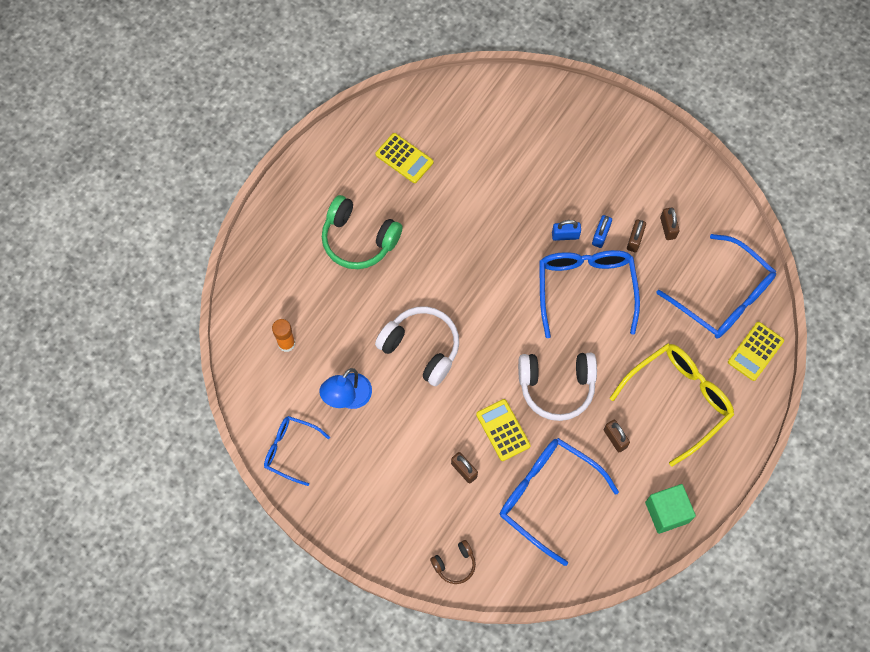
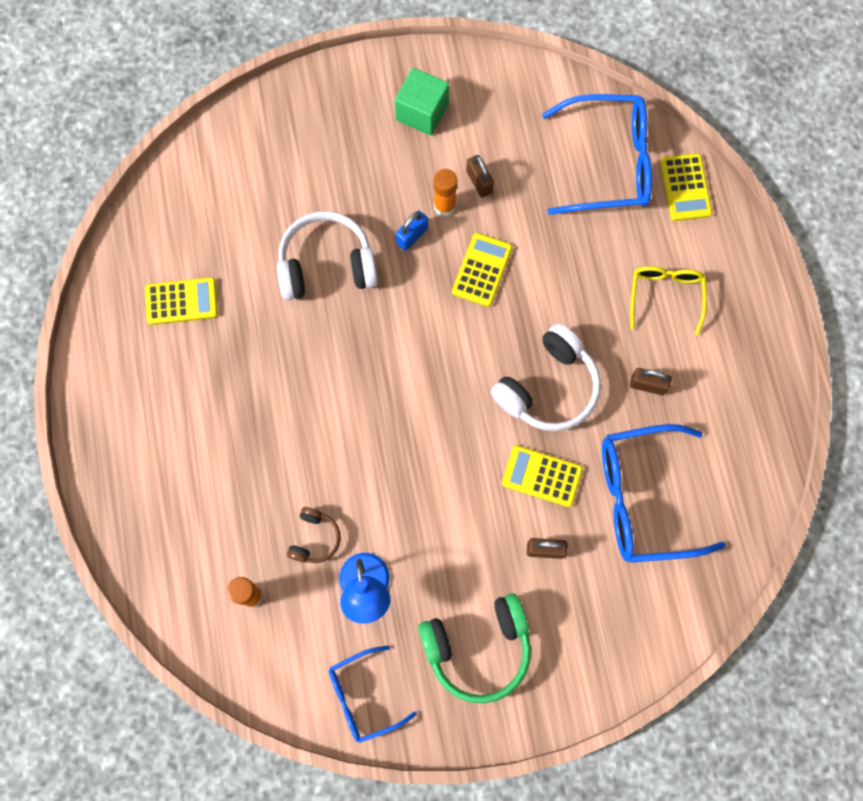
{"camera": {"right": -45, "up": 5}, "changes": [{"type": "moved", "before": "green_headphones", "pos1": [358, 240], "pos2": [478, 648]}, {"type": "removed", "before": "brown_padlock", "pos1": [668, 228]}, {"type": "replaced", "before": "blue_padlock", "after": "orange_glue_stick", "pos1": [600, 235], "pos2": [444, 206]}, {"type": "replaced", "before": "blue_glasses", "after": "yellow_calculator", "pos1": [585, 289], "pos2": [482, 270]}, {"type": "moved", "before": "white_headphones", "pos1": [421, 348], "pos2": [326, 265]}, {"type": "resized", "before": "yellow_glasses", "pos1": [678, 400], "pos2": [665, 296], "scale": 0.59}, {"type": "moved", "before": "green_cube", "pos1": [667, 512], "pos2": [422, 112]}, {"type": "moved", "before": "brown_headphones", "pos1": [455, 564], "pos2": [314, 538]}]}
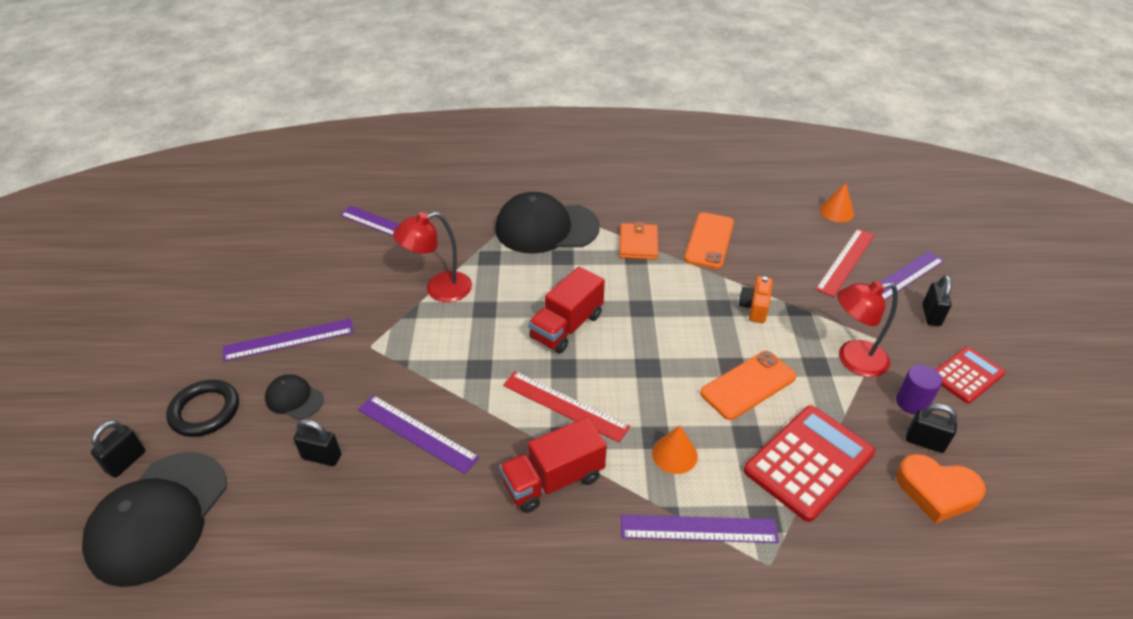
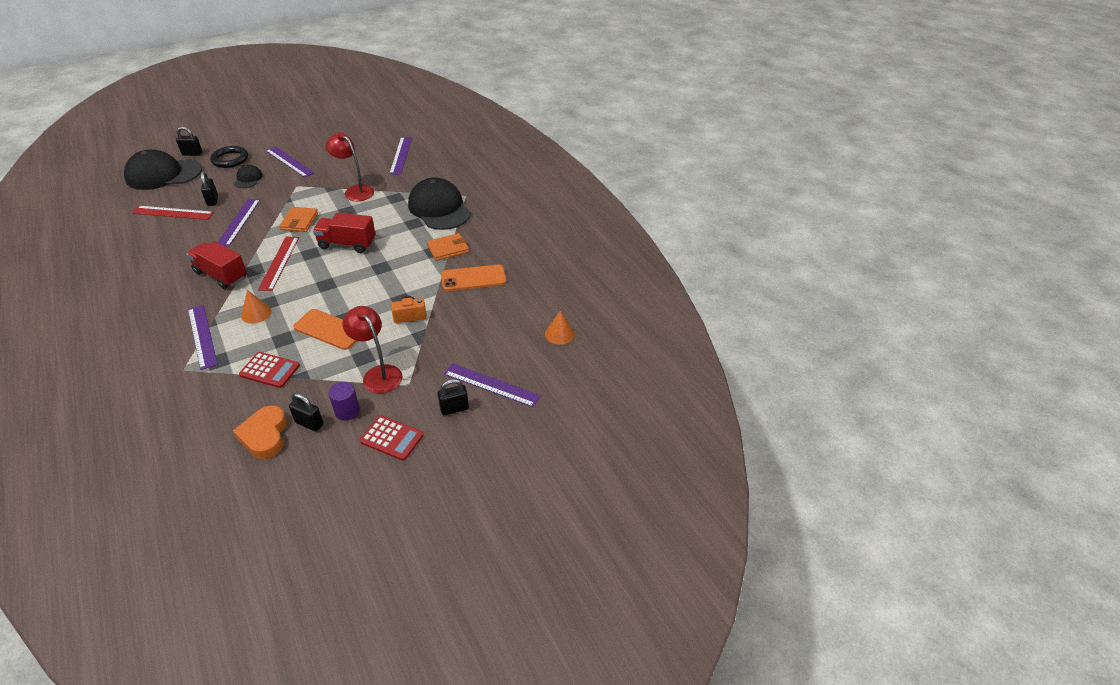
{"camera": {"right": 60, "up": 0}, "changes": [{"type": "moved", "before": "red_ruler", "pos1": [845, 261], "pos2": [173, 213]}, {"type": "turned", "before": "black_padlock", "pos1": [924, 442], "pos2": [309, 423], "turn": -60}, {"type": "resized", "before": "red_calculator", "pos1": [809, 462], "pos2": [270, 370], "scale": 0.61}, {"type": "added", "after": "orange_wallet", "pos2": [299, 221]}]}
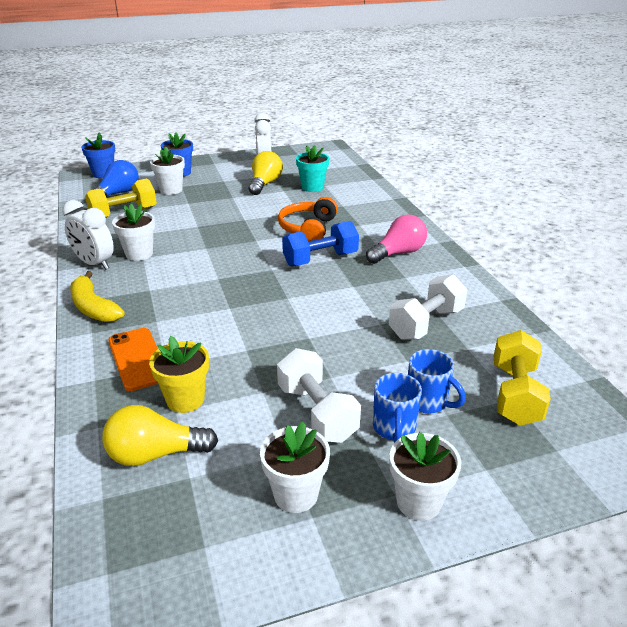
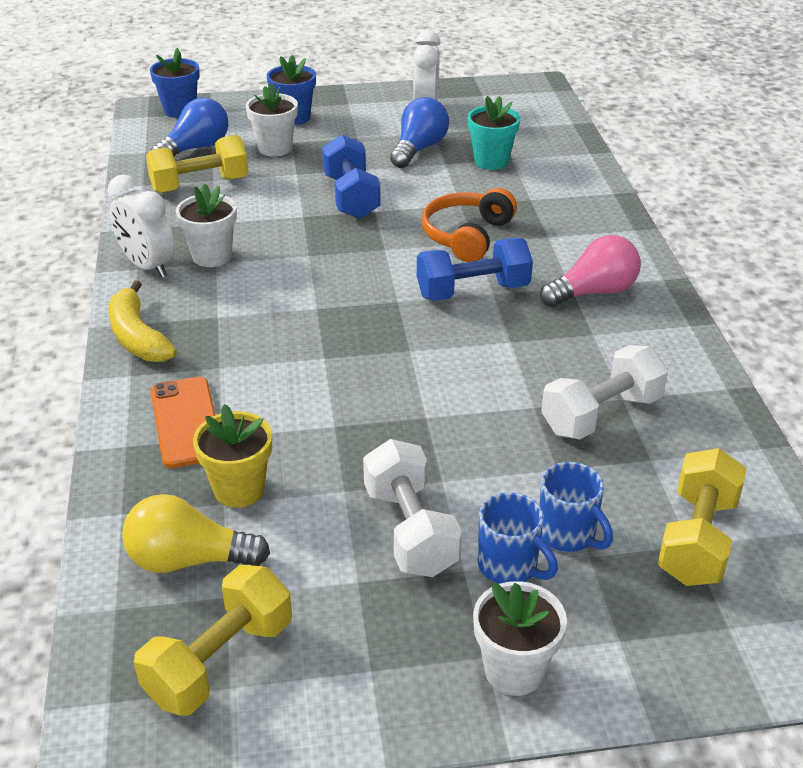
{"camera": {"right": 10, "up": 5}, "changes": [{"type": "recoloured", "before": "yellow_light_bulb", "after": "blue_light_bulb", "pos1": [265, 184], "pos2": [419, 149]}, {"type": "turned", "before": "blue_mug", "pos1": [394, 428], "pos2": [510, 566], "turn": -60}, {"type": "removed", "before": "white_flower_pot", "pos1": [296, 494]}, {"type": "added", "after": "blue_dumbbell", "pos2": [351, 197]}, {"type": "added", "after": "yellow_dumbbell", "pos2": [219, 661]}]}
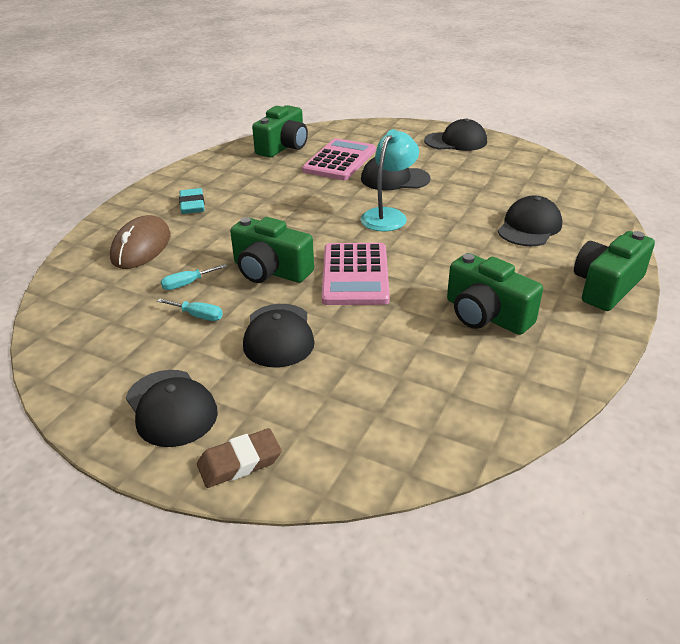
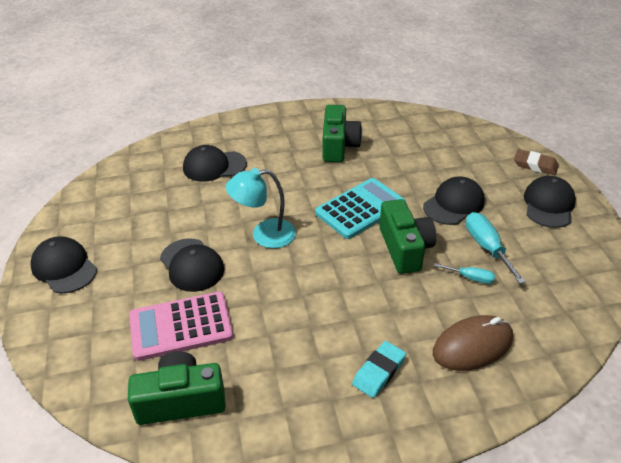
{"camera": {"right": -130, "up": 5}, "changes": [{"type": "removed", "before": "green_camera", "pos1": [606, 286]}, {"type": "recoloured", "before": "pink_calculator", "after": "turquoise_calculator", "pos1": [355, 275], "pos2": [360, 209]}, {"type": "resized", "before": "turquoise_screwdriver", "pos1": [198, 316], "pos2": [487, 247], "scale": 1.7}]}
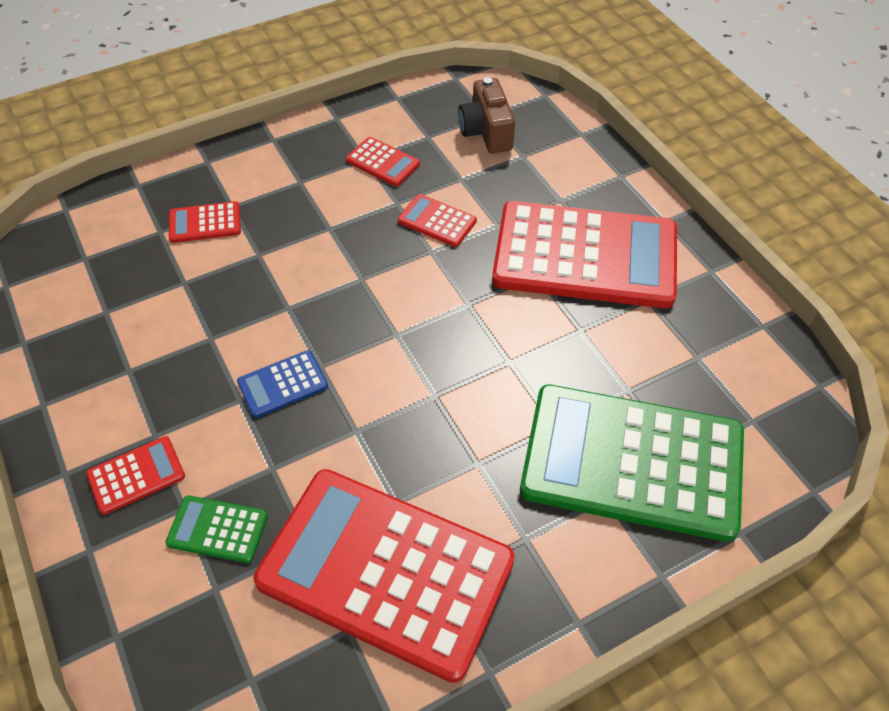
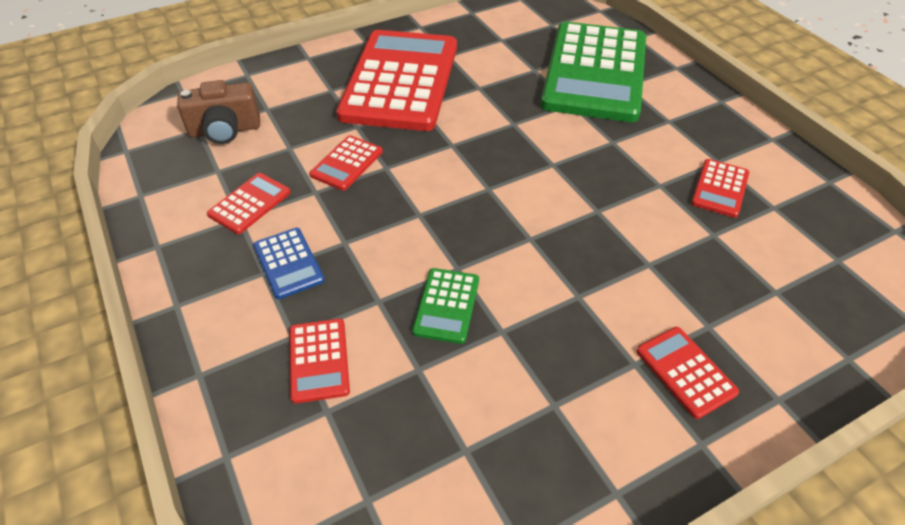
{"camera": {"right": -90, "up": -5}, "changes": [{"type": "moved", "before": "blue_calculator", "pos1": [282, 384], "pos2": [288, 263]}, {"type": "resized", "before": "red_calculator", "pos1": [386, 571], "pos2": [719, 188], "scale": 0.41}, {"type": "moved", "before": "green_calculator", "pos1": [218, 529], "pos2": [446, 305]}]}
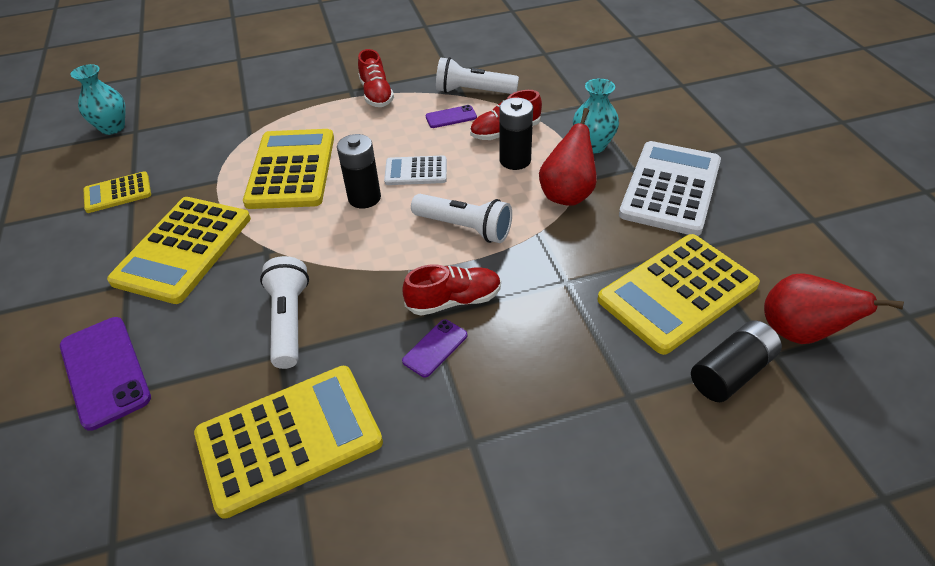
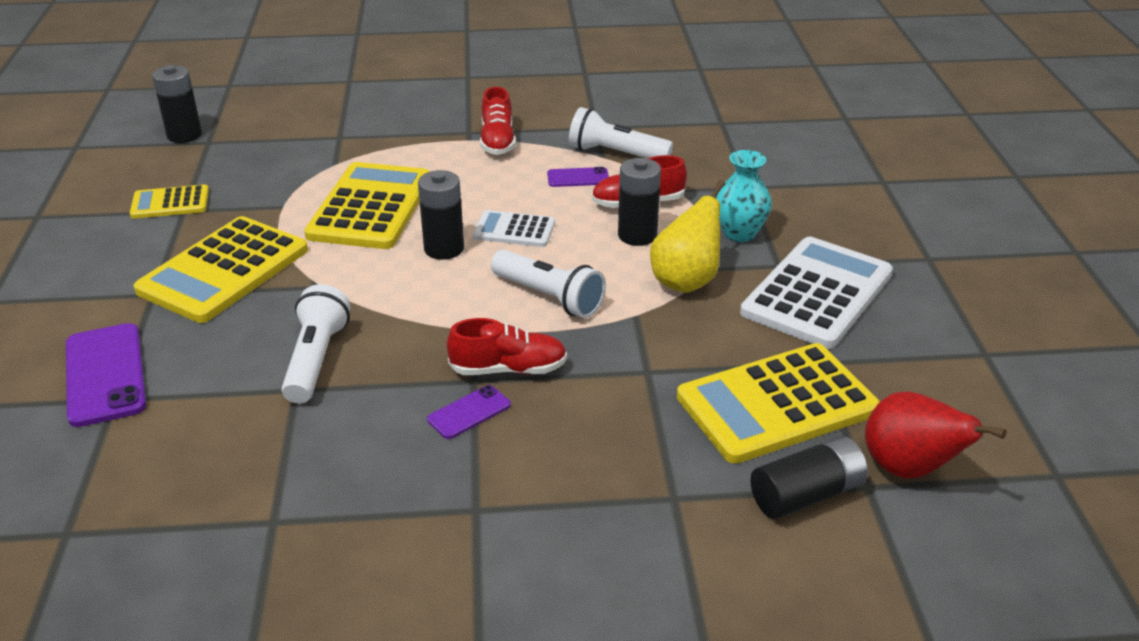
{"camera": {"right": 10, "up": -10}, "changes": [{"type": "replaced", "before": "turquoise_vase", "after": "black_battery", "pos1": [112, 127], "pos2": [184, 135]}, {"type": "recoloured", "before": "red_pear", "after": "yellow_pear", "pos1": [567, 194], "pos2": [686, 281]}, {"type": "removed", "before": "yellow_calculator", "pos1": [289, 439]}]}
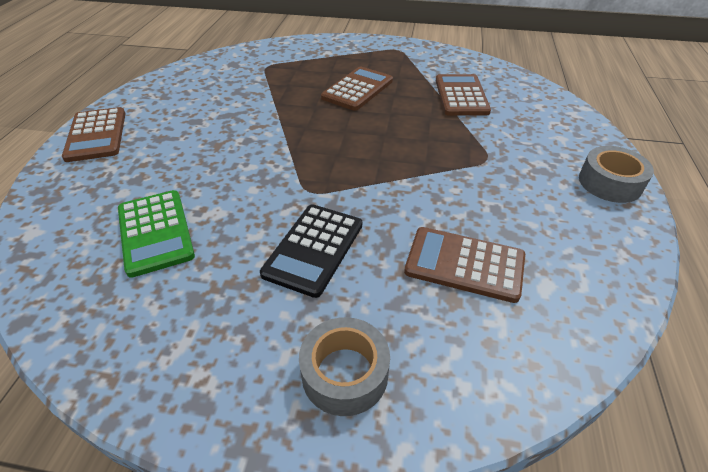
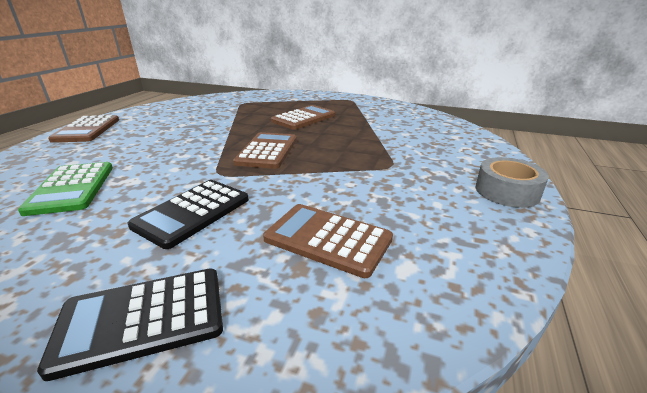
{"camera": {"right": 10, "up": -15}, "changes": [{"type": "moved", "before": "brown_calculator", "pos1": [461, 96], "pos2": [267, 151]}, {"type": "replaced", "before": "grey_tape", "after": "black_calculator", "pos1": [345, 373], "pos2": [142, 319]}]}
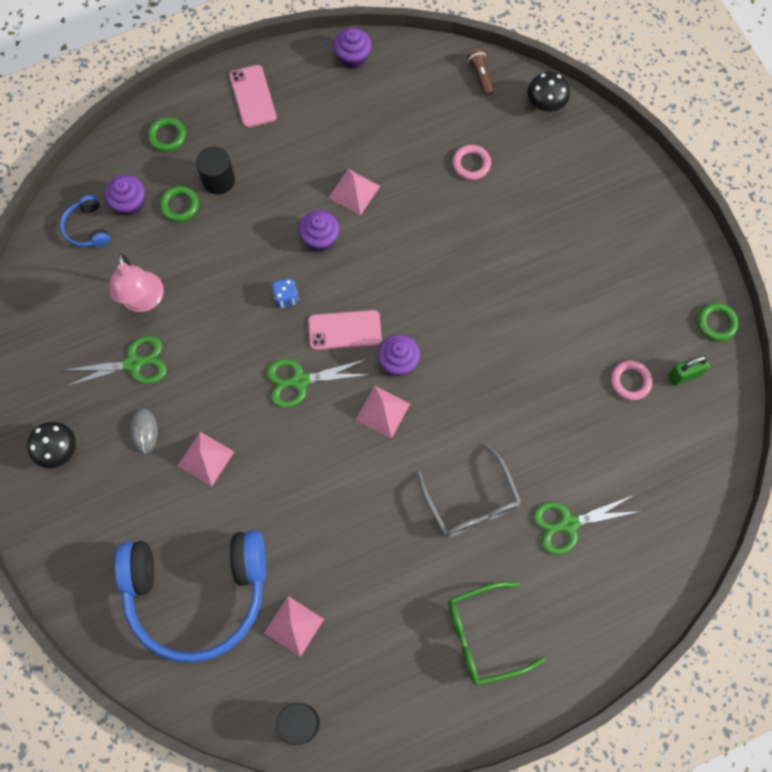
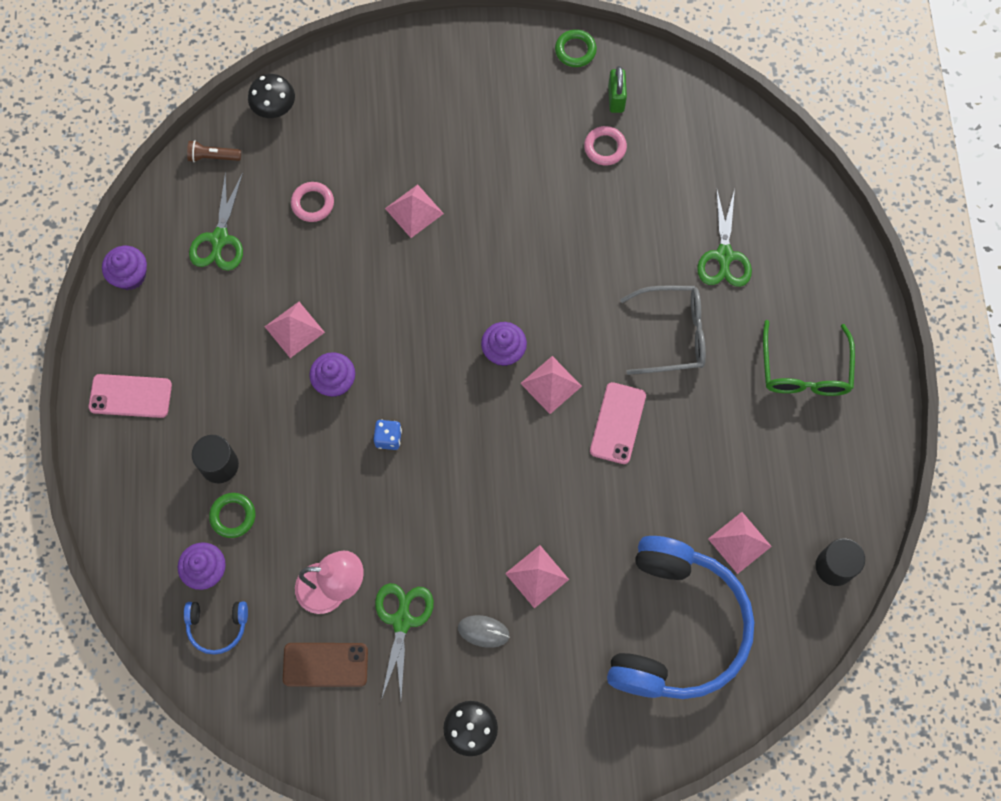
{"camera": {"right": -70, "up": 0}, "changes": [{"type": "removed", "before": "green_ring", "pos1": [167, 136]}, {"type": "moved", "before": "pink_phone", "pos1": [345, 330], "pos2": [617, 423]}, {"type": "moved", "before": "green_scissors", "pos1": [299, 381], "pos2": [219, 240]}, {"type": "added", "after": "pink_pyramid", "pos2": [414, 211]}, {"type": "added", "after": "brown_phone", "pos2": [325, 665]}]}
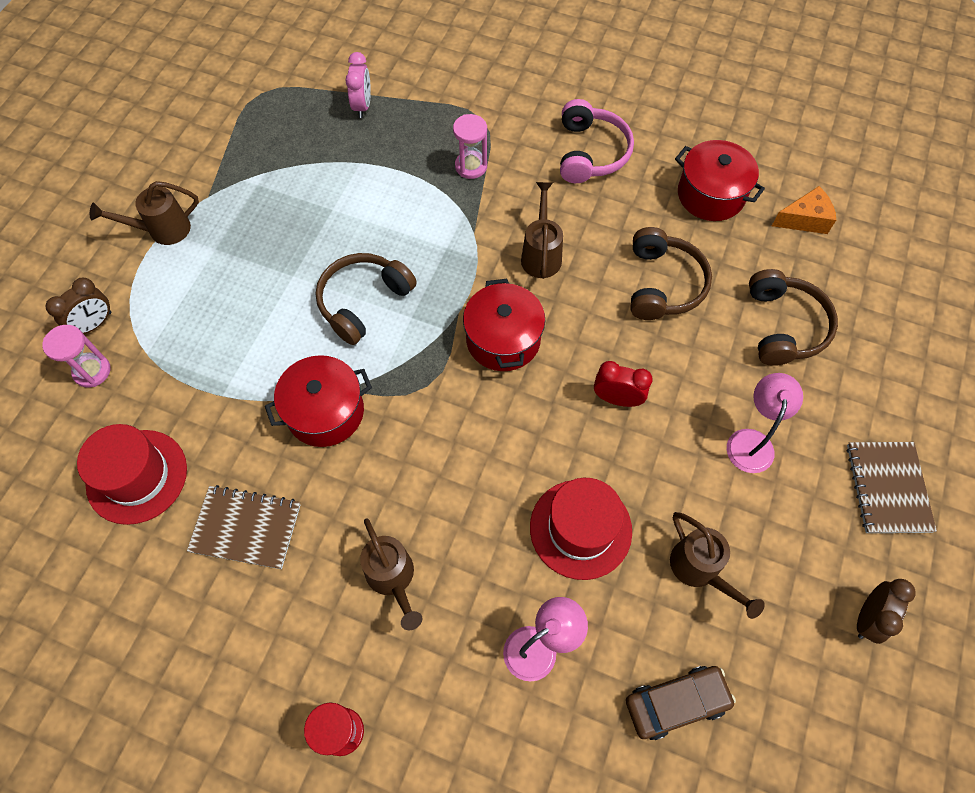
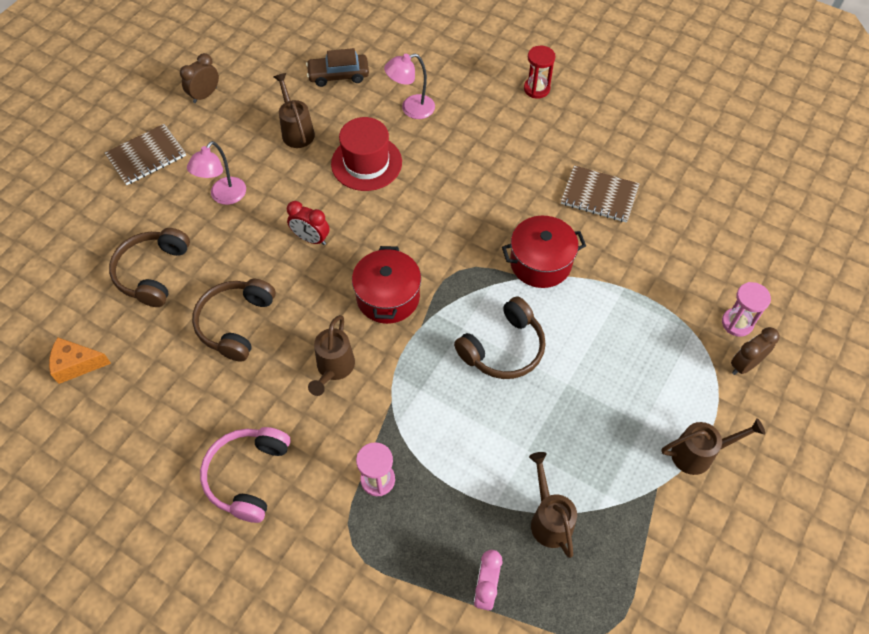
{"camera": {"right": -170, "up": -5}, "changes": [{"type": "removed", "before": "red_pot", "pos1": [710, 195]}, {"type": "removed", "before": "red_hat", "pos1": [137, 476]}, {"type": "turned", "before": "brown_notebook", "pos1": [888, 488], "pos2": [146, 156], "turn": 45}, {"type": "moved", "before": "brown_watering_can", "pos1": [392, 578], "pos2": [549, 519]}]}
